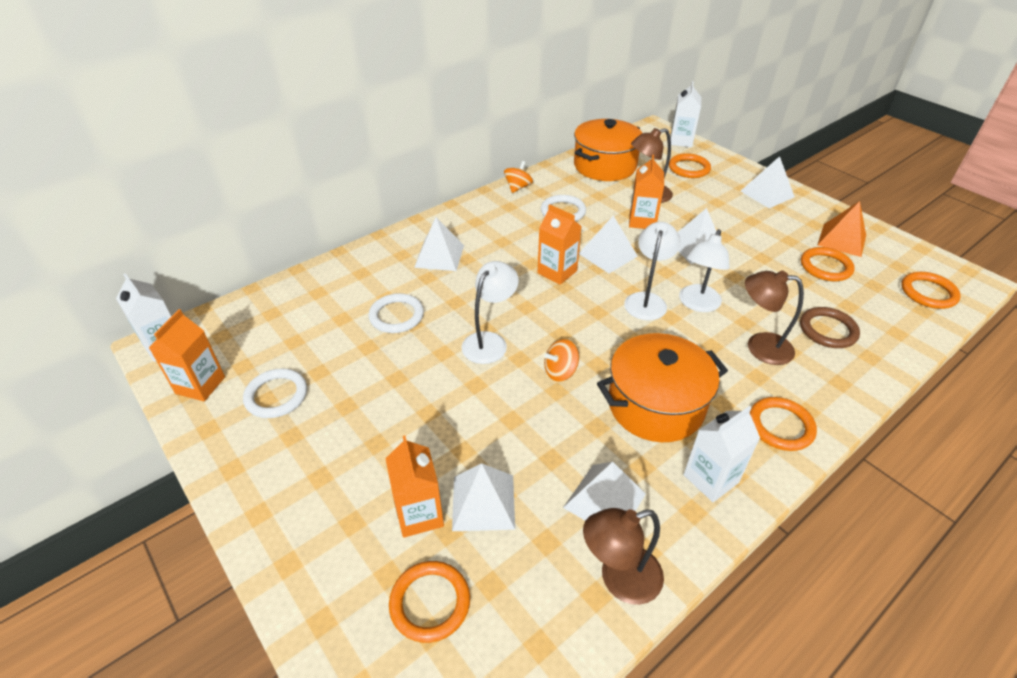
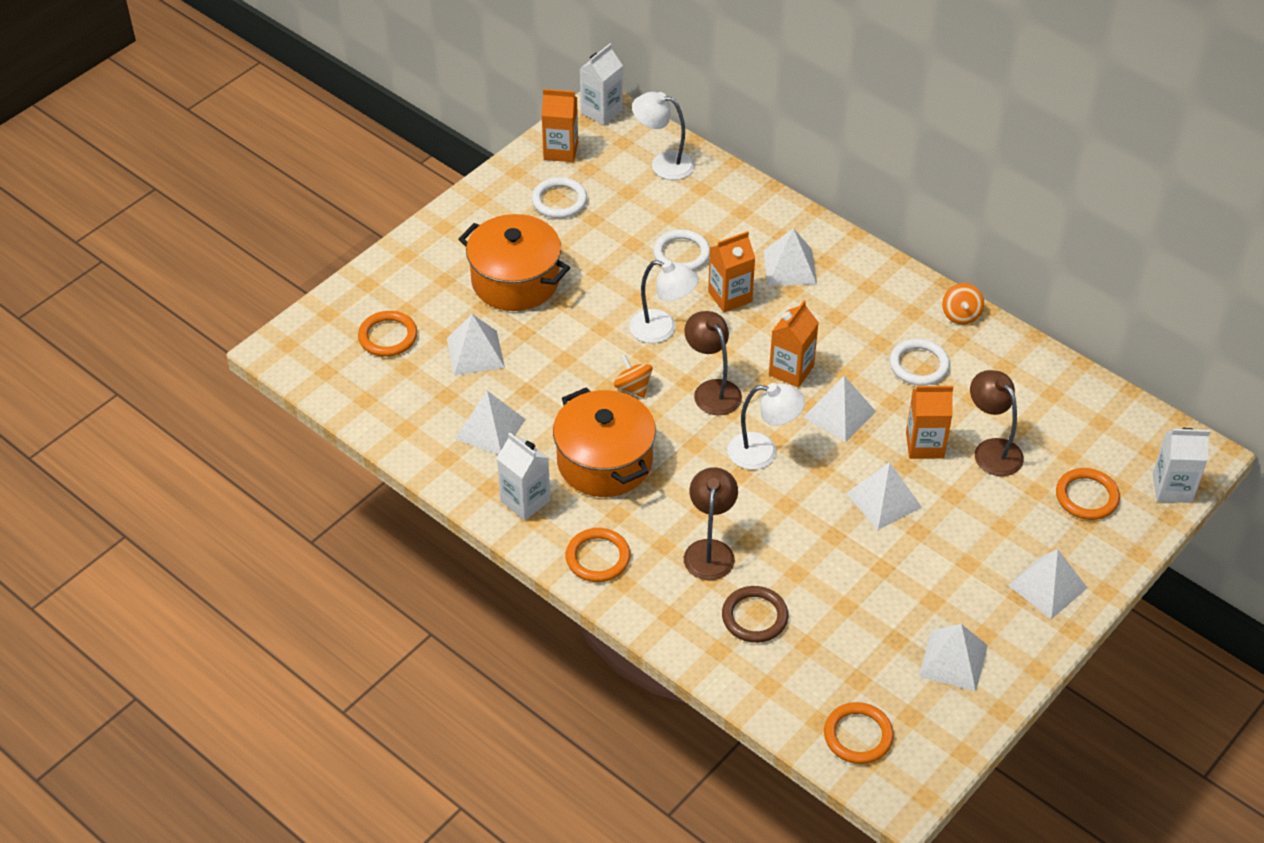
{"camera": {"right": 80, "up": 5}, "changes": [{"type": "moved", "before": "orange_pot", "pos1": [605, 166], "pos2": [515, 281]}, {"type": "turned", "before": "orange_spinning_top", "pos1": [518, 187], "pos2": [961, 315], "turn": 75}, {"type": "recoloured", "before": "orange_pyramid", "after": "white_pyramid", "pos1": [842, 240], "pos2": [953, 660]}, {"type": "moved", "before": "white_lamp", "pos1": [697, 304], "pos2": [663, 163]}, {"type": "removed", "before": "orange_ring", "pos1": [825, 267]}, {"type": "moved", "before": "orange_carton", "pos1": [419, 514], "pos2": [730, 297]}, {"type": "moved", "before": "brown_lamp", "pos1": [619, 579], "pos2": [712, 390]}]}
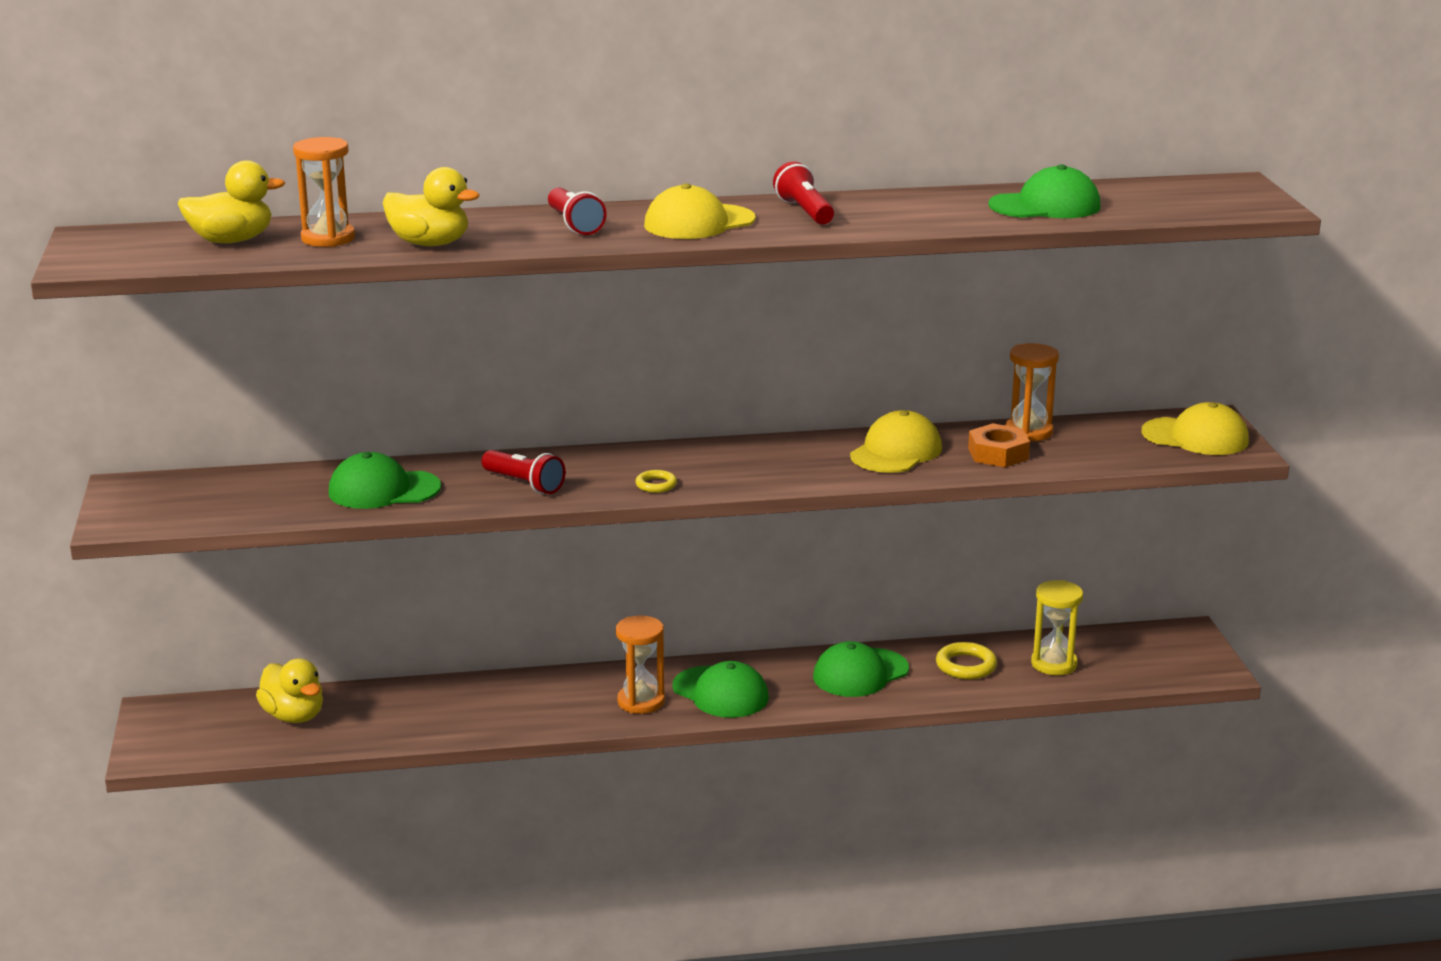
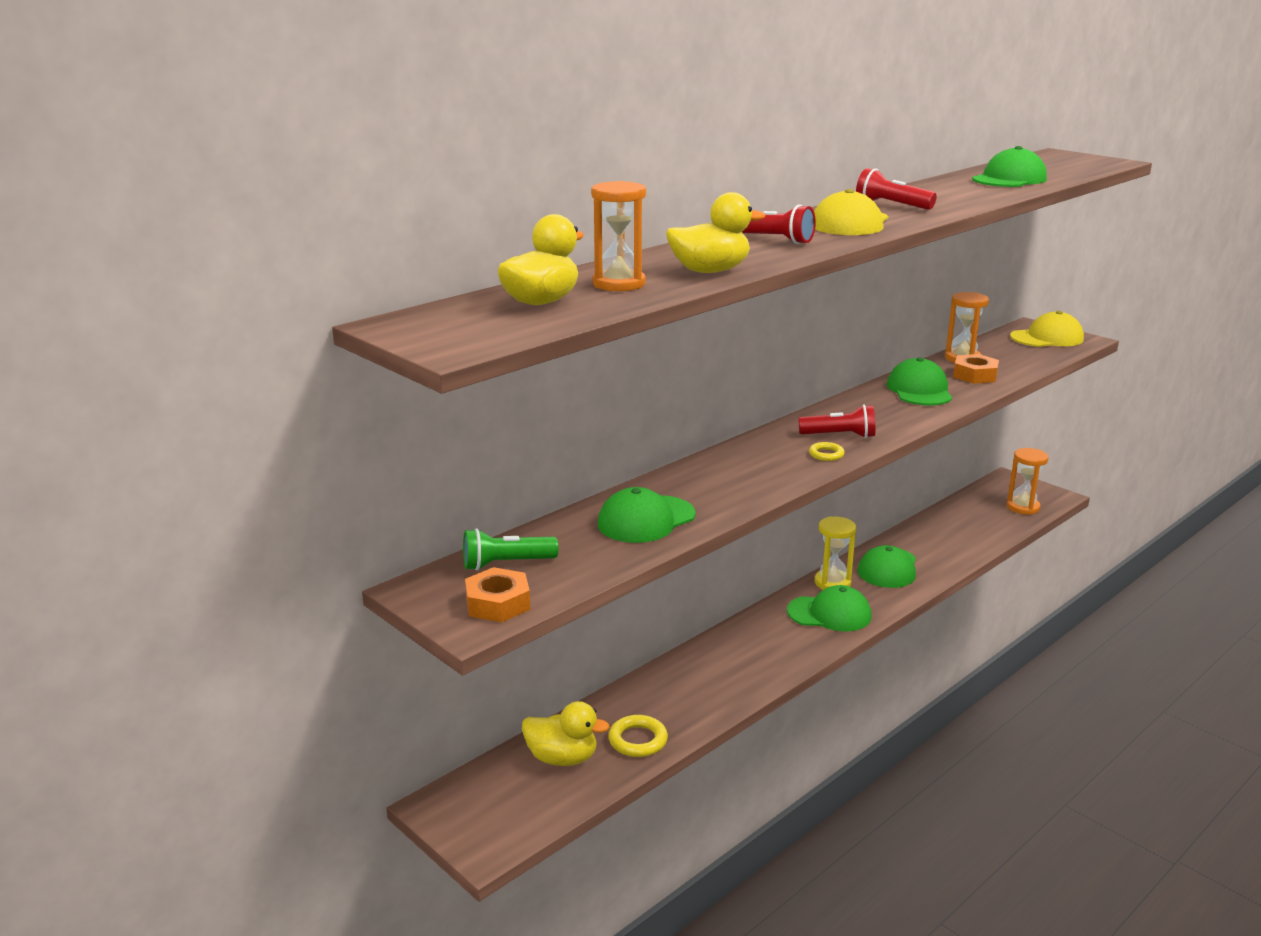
{"camera": {"right": -35, "up": 0}, "changes": [{"type": "recoloured", "before": "yellow_cap", "after": "green_cap", "pos1": [896, 452], "pos2": [919, 390]}, {"type": "moved", "before": "red_flashlight", "pos1": [524, 484], "pos2": [840, 436]}, {"type": "moved", "before": "yellow_hourglass", "pos1": [1054, 664], "pos2": [832, 583]}, {"type": "moved", "before": "orange_hourglass", "pos1": [641, 702], "pos2": [1023, 507]}, {"type": "moved", "before": "yellow_ring", "pos1": [966, 666], "pos2": [638, 740]}, {"type": "added", "after": "green_flashlight", "pos2": [506, 564]}, {"type": "added", "after": "orange_nut", "pos2": [498, 603]}]}
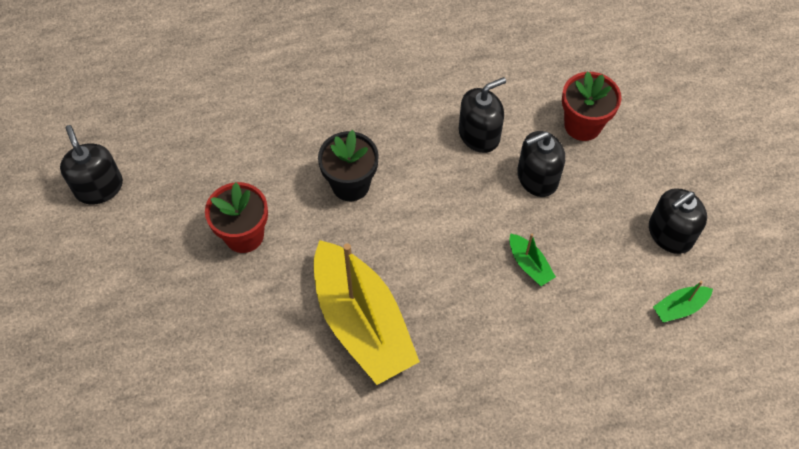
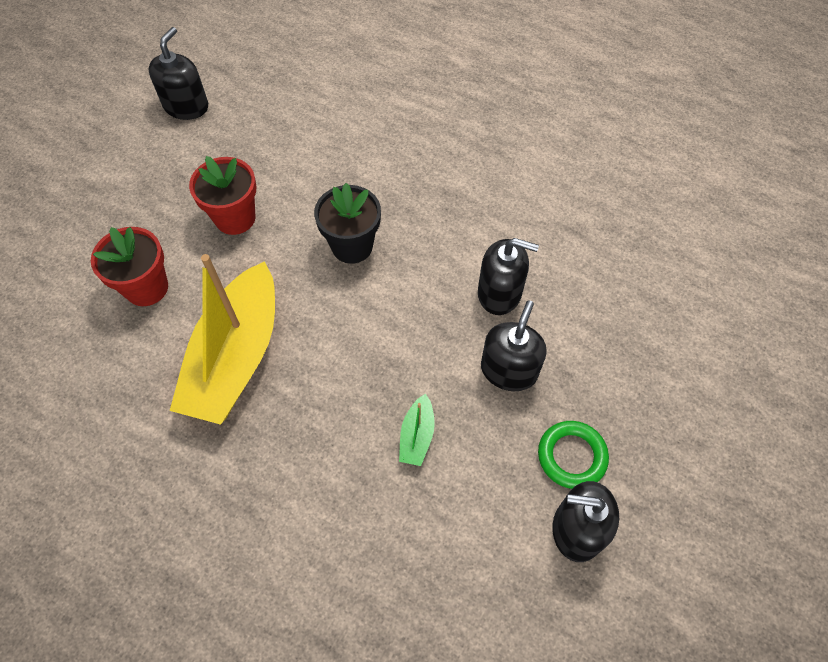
{"camera": {"right": 45, "up": 0}, "changes": [{"type": "moved", "before": "red_flower_pot", "pos1": [582, 125], "pos2": [146, 287]}, {"type": "turned", "before": "black_soap_dispenser", "pos1": [537, 177], "pos2": [509, 370], "turn": 90}, {"type": "removed", "before": "green_boat", "pos1": [679, 307]}, {"type": "added", "after": "green_ring", "pos2": [571, 456]}]}
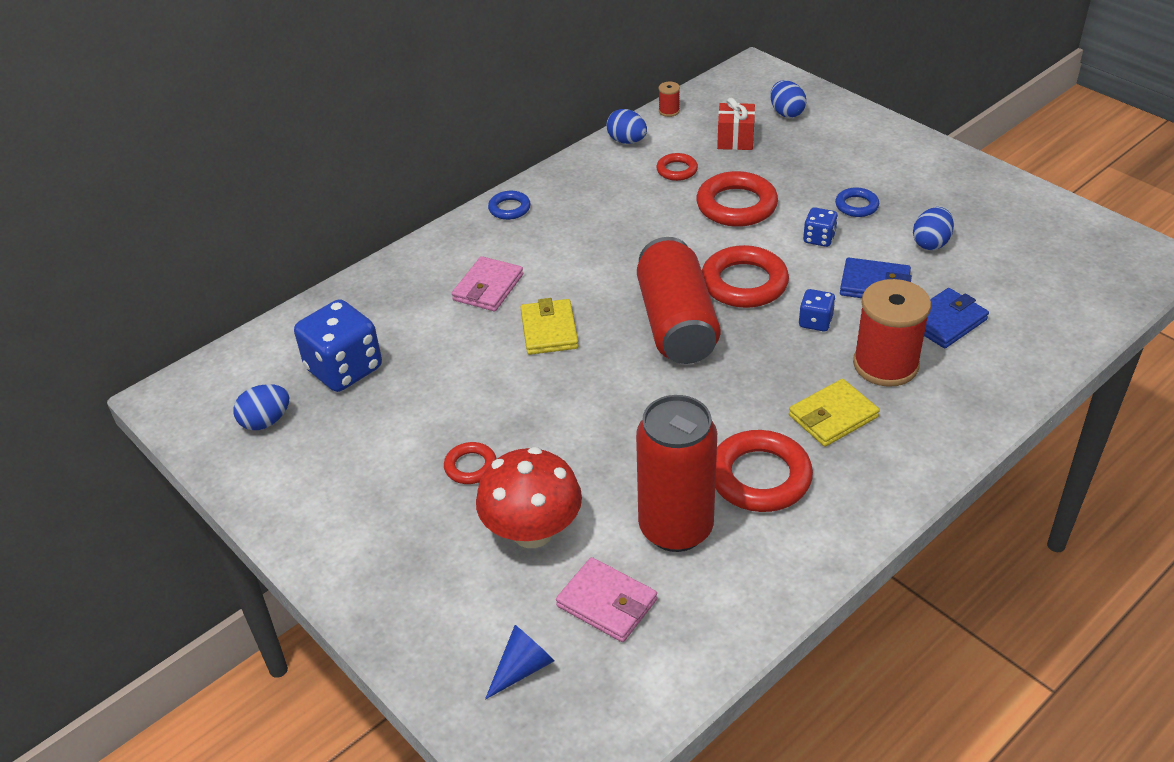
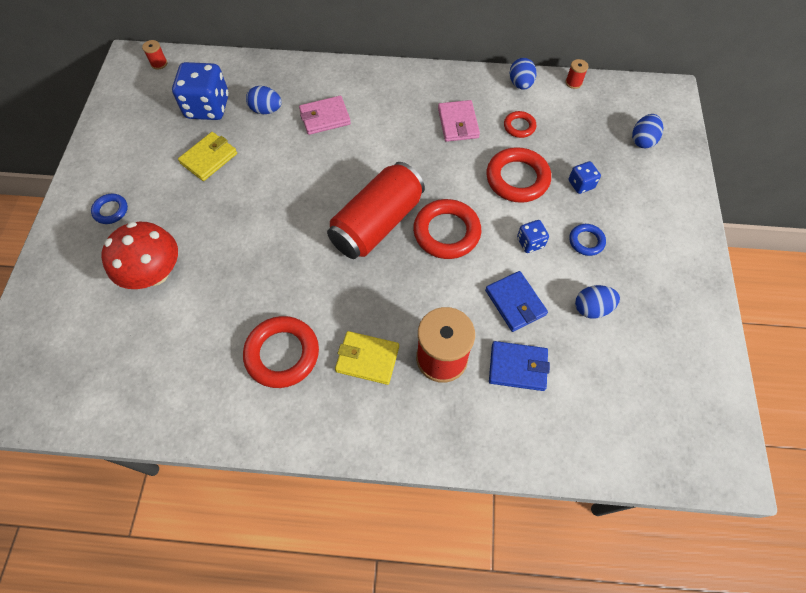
{"camera": {"right": 45, "up": 20}, "changes": [{"type": "removed", "before": "red_gift", "pos1": [735, 140]}, {"type": "moved", "before": "blue_ring", "pos1": [509, 208], "pos2": [111, 210]}, {"type": "moved", "before": "blue_dice", "pos1": [815, 322], "pos2": [581, 184]}, {"type": "moved", "before": "yellow_wallet", "pos1": [549, 330], "pos2": [209, 158]}, {"type": "moved", "before": "blue_egg", "pos1": [266, 421], "pos2": [266, 110]}, {"type": "removed", "before": "red_can", "pos1": [676, 528]}, {"type": "removed", "before": "red_ring", "pos1": [470, 466]}, {"type": "moved", "before": "pink_wallet", "pos1": [607, 603], "pos2": [458, 123]}, {"type": "removed", "before": "blue_cone", "pos1": [522, 668]}, {"type": "added", "after": "red_spool", "pos2": [159, 63]}]}
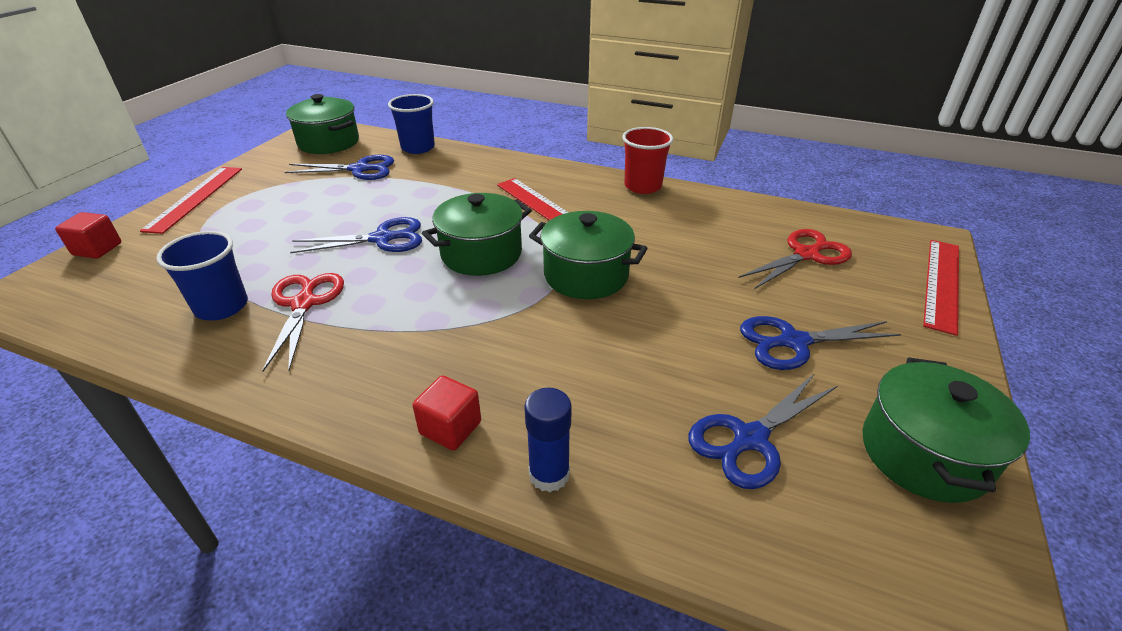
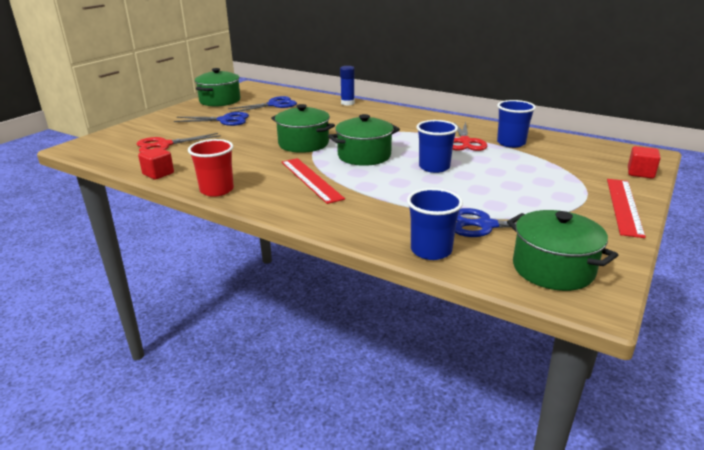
{"camera": {"right": -170, "up": -10}, "changes": [{"type": "replaced", "before": "blue_scissors", "after": "blue_cup", "pos1": [382, 239], "pos2": [434, 167]}, {"type": "removed", "before": "red_ruler", "pos1": [942, 283]}, {"type": "moved", "before": "red_cube", "pos1": [450, 428], "pos2": [158, 174]}]}
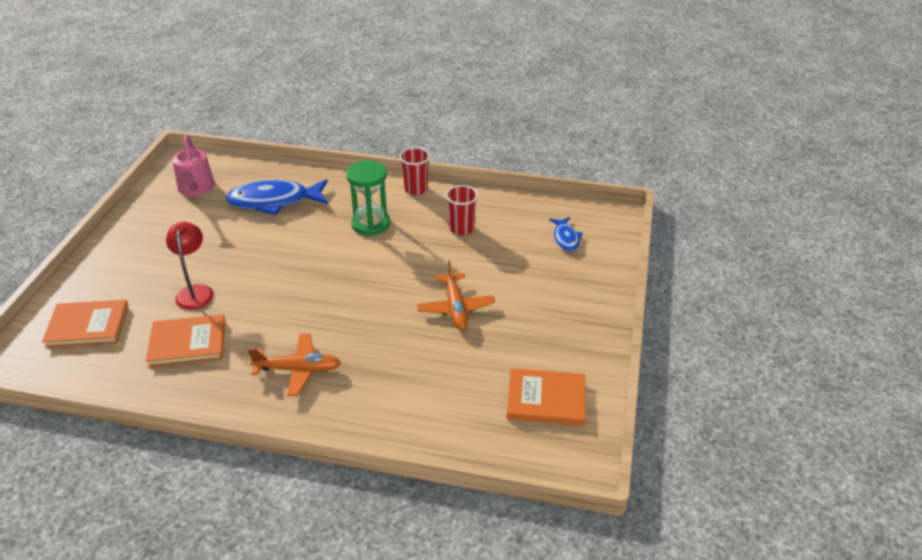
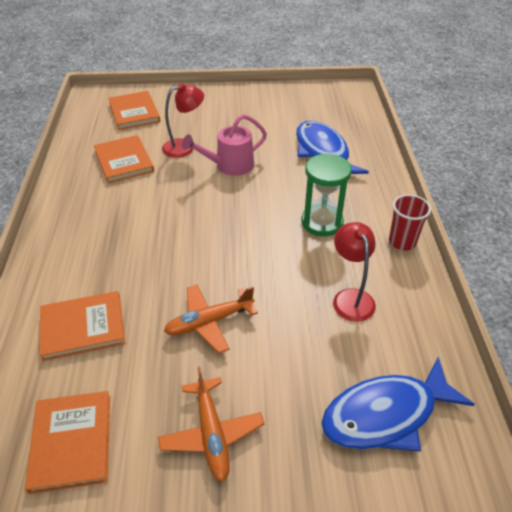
{"camera": {"right": 75, "up": 5}, "changes": [{"type": "moved", "before": "pink_watering_can", "pos1": [196, 189], "pos2": [229, 166]}, {"type": "replaced", "before": "red_cup", "after": "red_lamp", "pos1": [461, 229], "pos2": [350, 297]}, {"type": "resized", "before": "blue_fish", "pos1": [566, 238], "pos2": [386, 414], "scale": 1.95}, {"type": "moved", "before": "orange_plane", "pos1": [298, 369], "pos2": [212, 434]}, {"type": "added", "after": "orange_book", "pos2": [83, 327]}]}
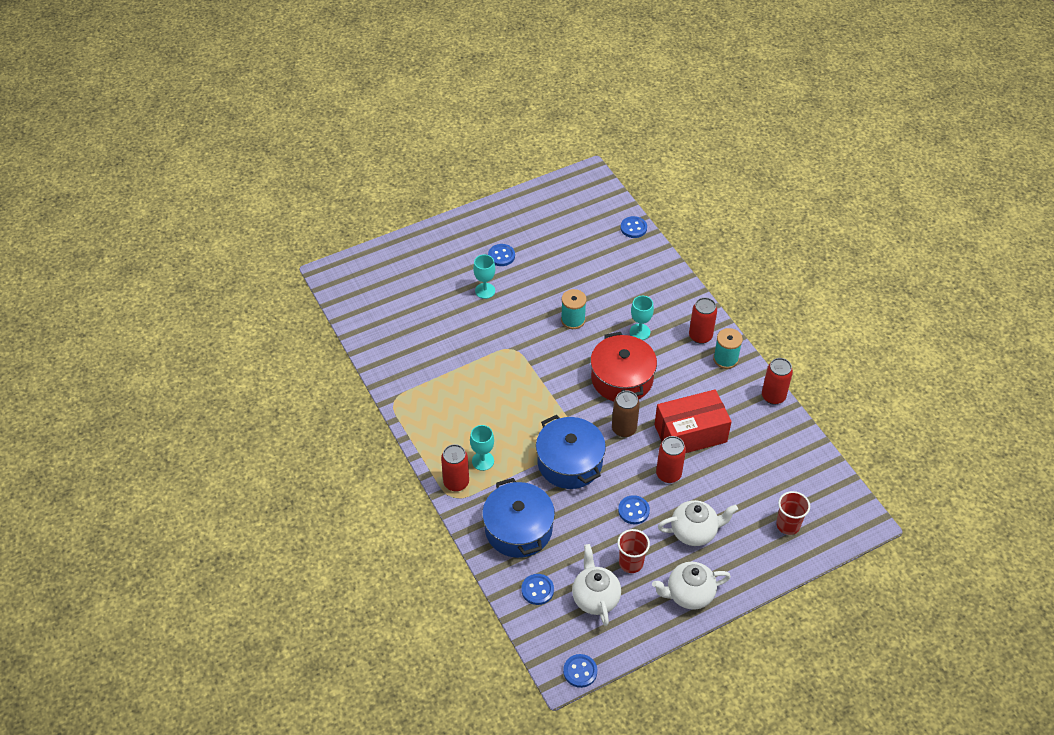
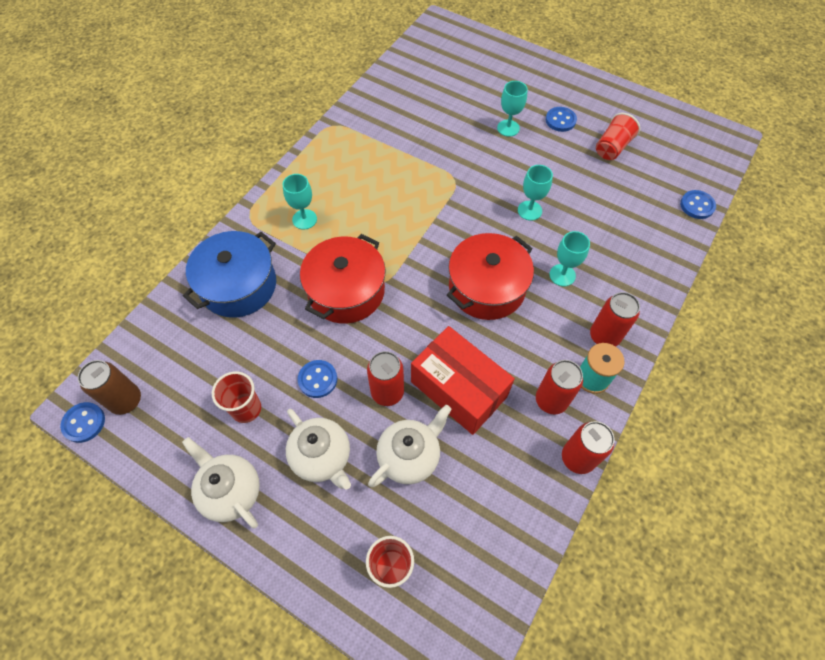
{"camera": {"right": 60, "up": 10}, "changes": [{"type": "replaced", "before": "turquoise_spool", "after": "turquoise_goblet", "pos1": [573, 320], "pos2": [529, 210]}, {"type": "moved", "before": "brown_can", "pos1": [624, 429], "pos2": [126, 400]}, {"type": "recoloured", "before": "blue_pot", "after": "red_pot", "pos1": [570, 462], "pos2": [346, 291]}, {"type": "moved", "before": "red_can", "pos1": [456, 482], "pos2": [551, 400]}, {"type": "moved", "before": "white_teapot", "pos1": [595, 598], "pos2": [409, 456]}, {"type": "removed", "before": "blue_button", "pos1": [537, 590]}, {"type": "added", "after": "red_cup", "pos2": [612, 147]}]}
